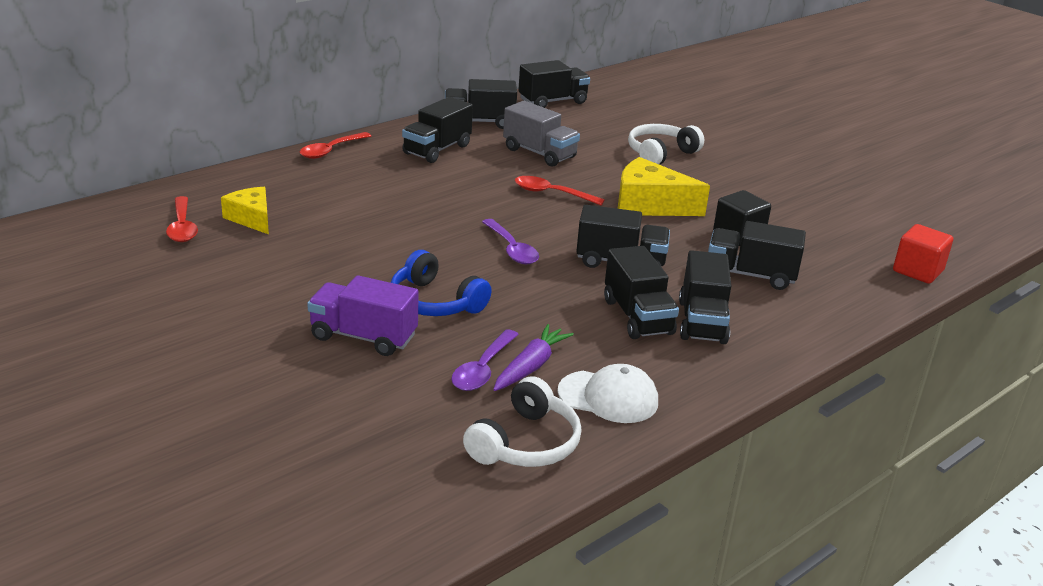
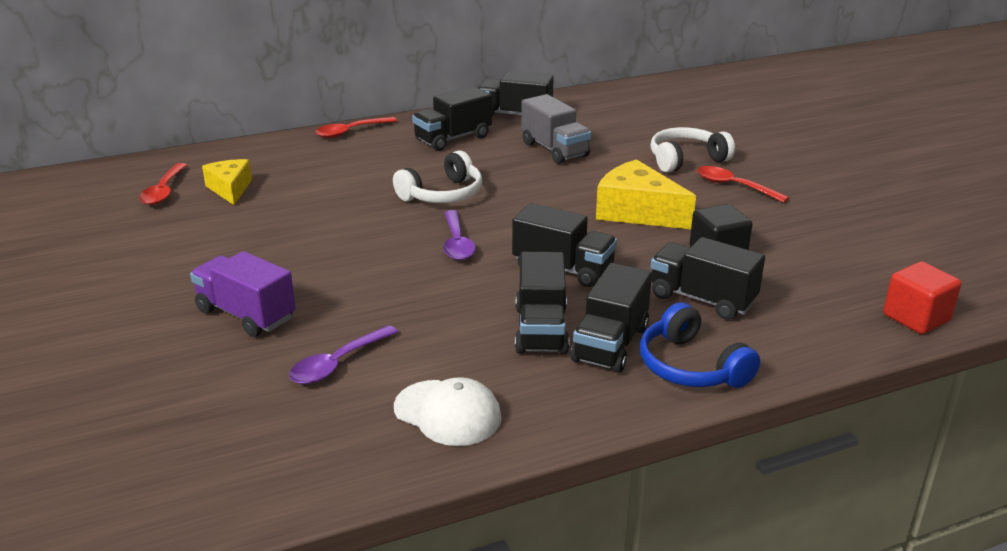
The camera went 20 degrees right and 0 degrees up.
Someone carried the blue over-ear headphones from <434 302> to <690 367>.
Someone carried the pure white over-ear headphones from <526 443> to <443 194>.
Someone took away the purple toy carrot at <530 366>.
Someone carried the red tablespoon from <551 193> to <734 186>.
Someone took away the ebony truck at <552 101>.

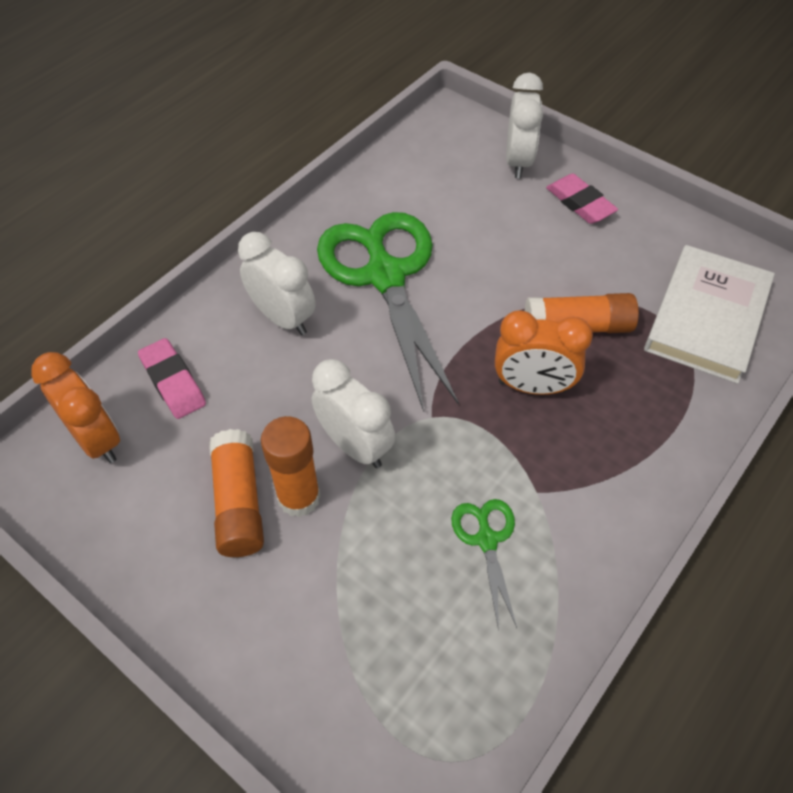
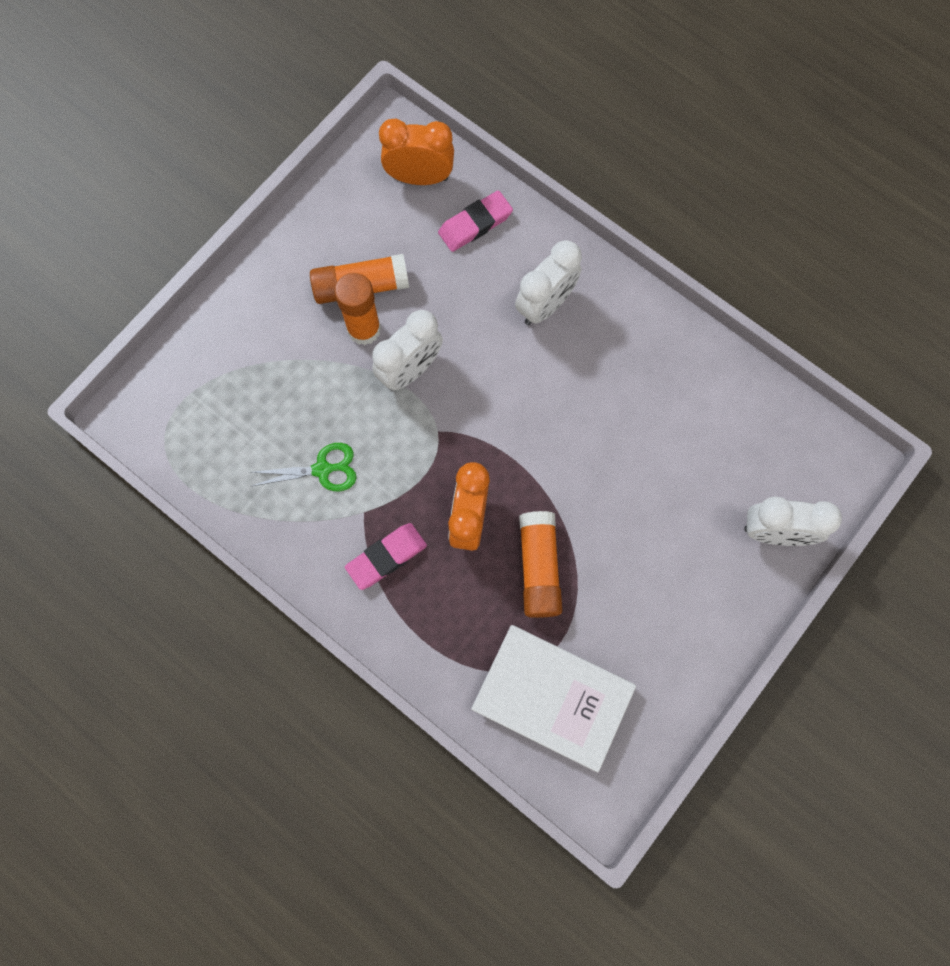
The camera went 90 degrees right and 20 degrees up.
Someone rotated the orange-coloured bedside clock at <97 439> by 135 degrees counterclockwise.
Someone took away the green scissors at <385 276>.
Someone carried the pink eraser from <580 203> to <386 557>.

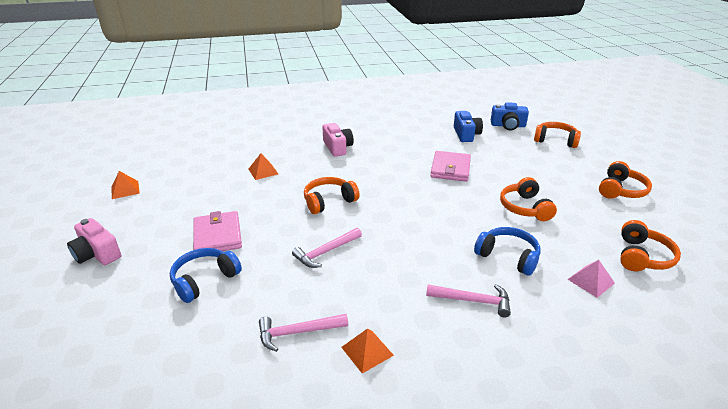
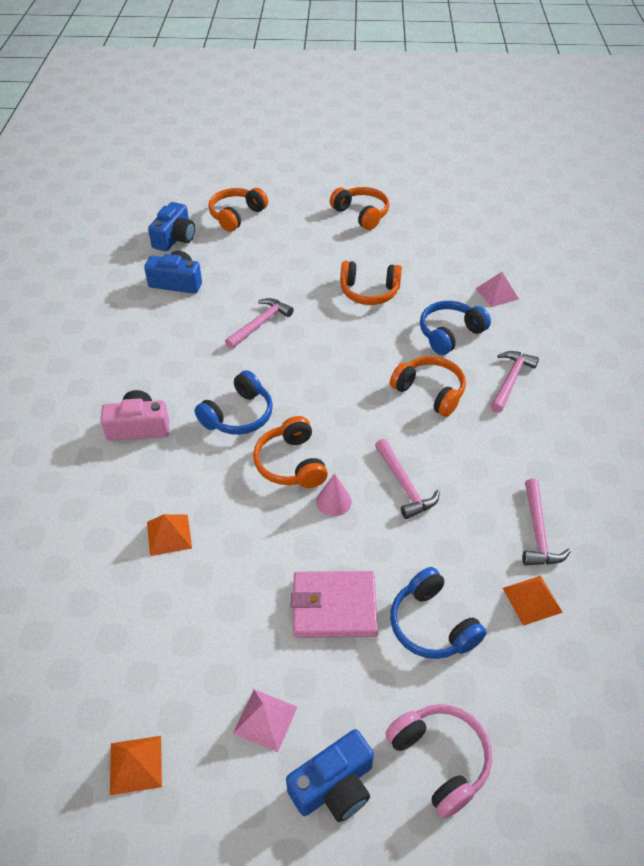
The camera went 75 degrees left and 15 degrees up.
Someone repainted the pink camera at <97 254>, which became the blue camera at <334 786>.
Someone carried the orange-coloured pyramid shape from <367 351> to <532 600>.
Someone swapped the pink billfold at <450 169> for the pink carpenter's hammer at <260 324>.
Someone carried the orange-coloured over-ear headphones from <642 257> to <430 392>.
Someone put down the blue over-ear headphones at <238 415>.
Someone put down the pink pyramid shape at <265 720>.
Someone put down the pink cone shape at <333 501>.
Someone put down the pink over-ear headphones at <440 759>.

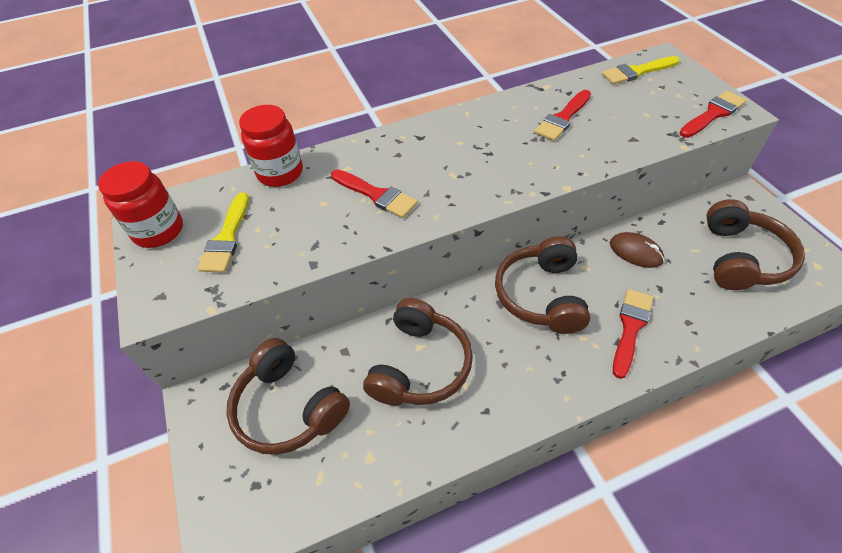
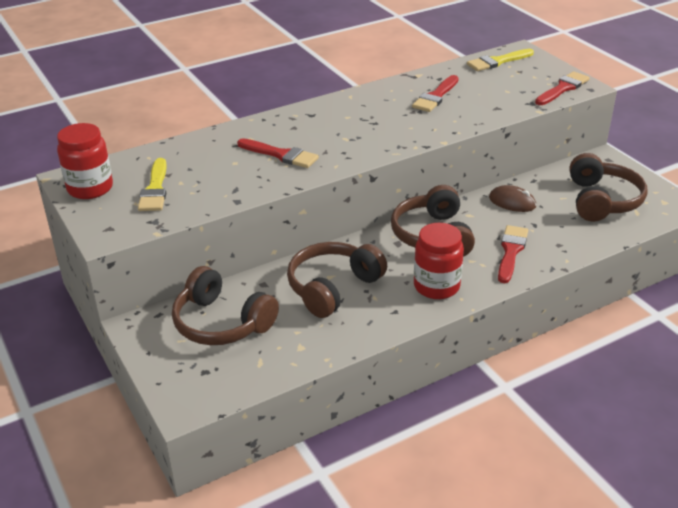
The camera went 10 degrees left and 15 degrees down.
Someone carried the red preserve jar from <280 173> to <436 286>.
Someone rotated the brown over-ear headphones at <420 365> by 150 degrees counterclockwise.

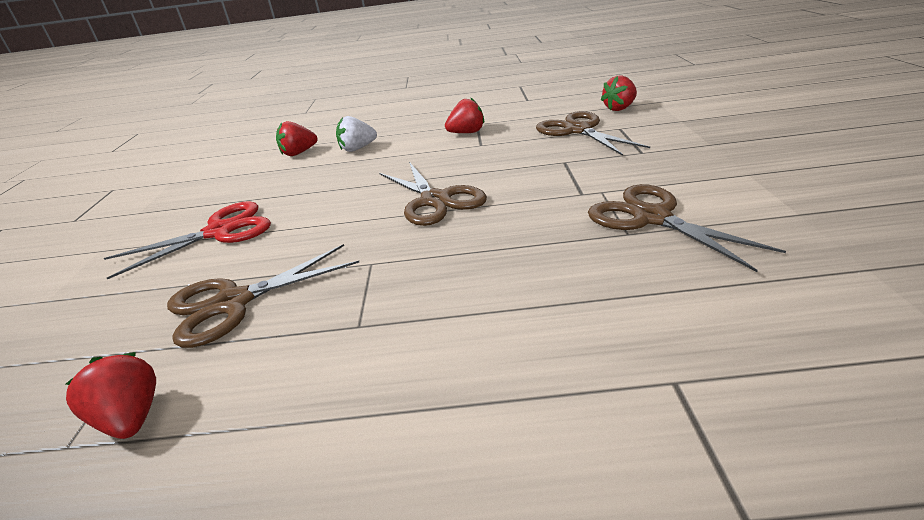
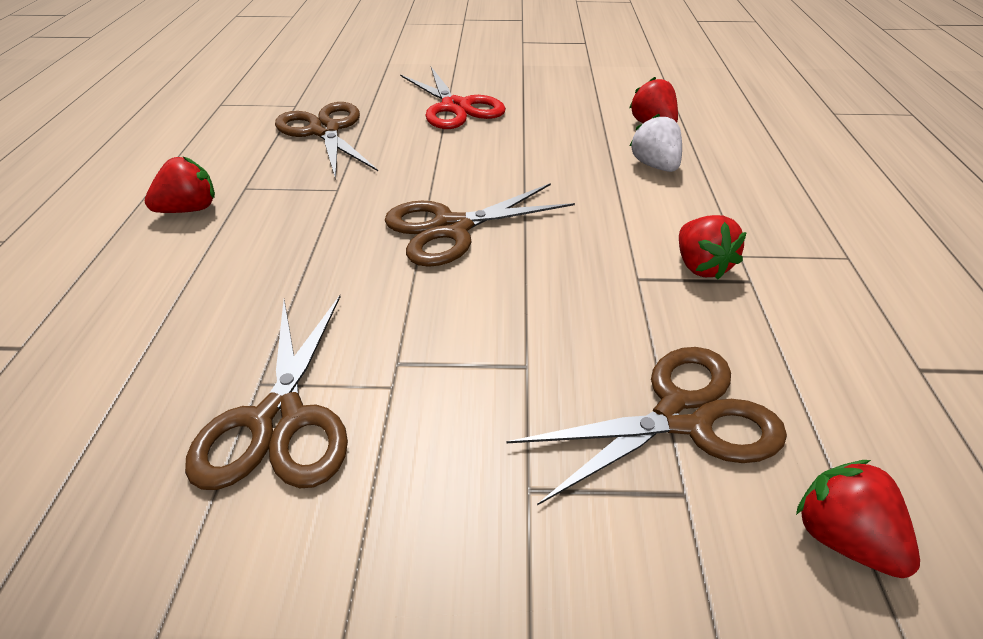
The camera went 90 degrees right and 10 degrees up.
Someone carried the red berry from <132 418> to <190 209>.
Someone rotated the brown scissors at <652 218> by 120 degrees clockwise.

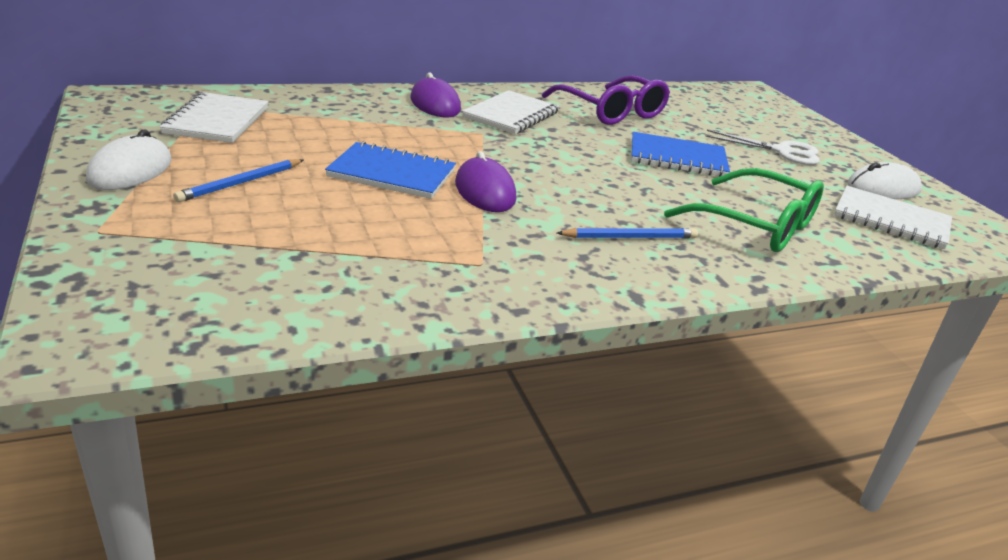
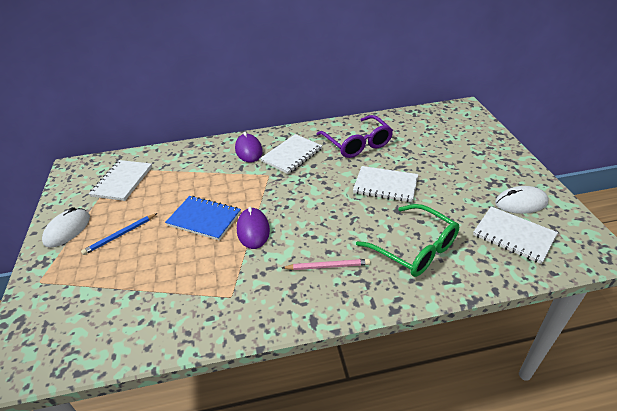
The camera went 15 degrees right and 10 degrees up.
Someone repainted the blue lead pencil at <630 237>, which became the pink lead pencil at <327 266>.
Someone repainted the blue notebook at <677 158>, which became the pure white notebook at <385 185>.
Someone took away the pure white scissors at <782 151>.

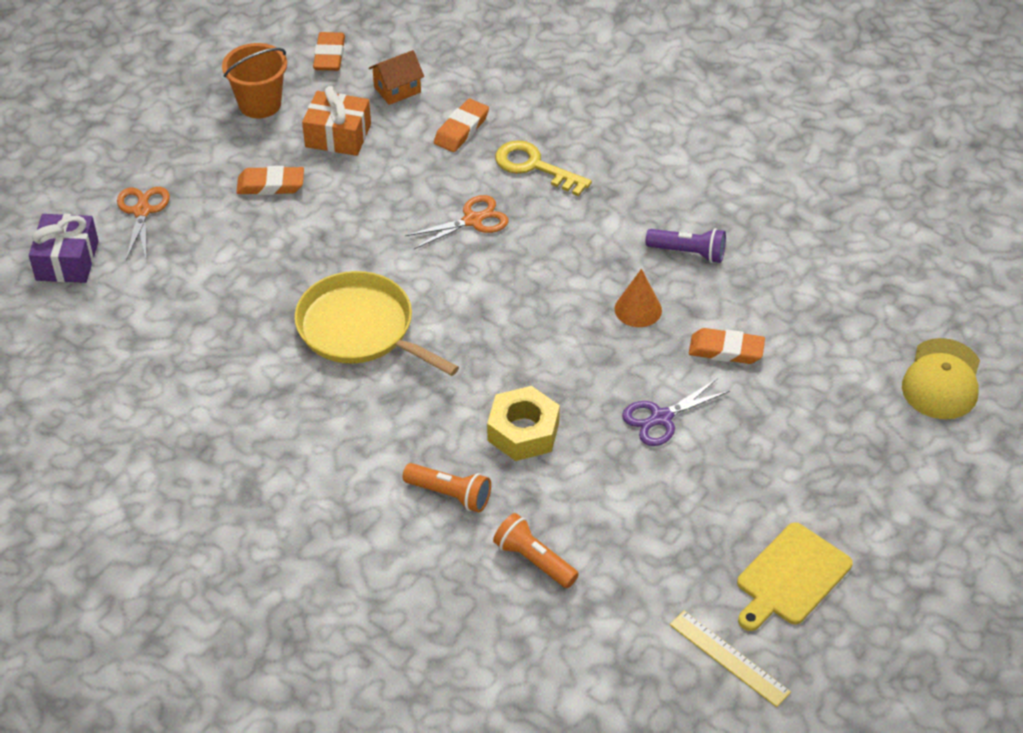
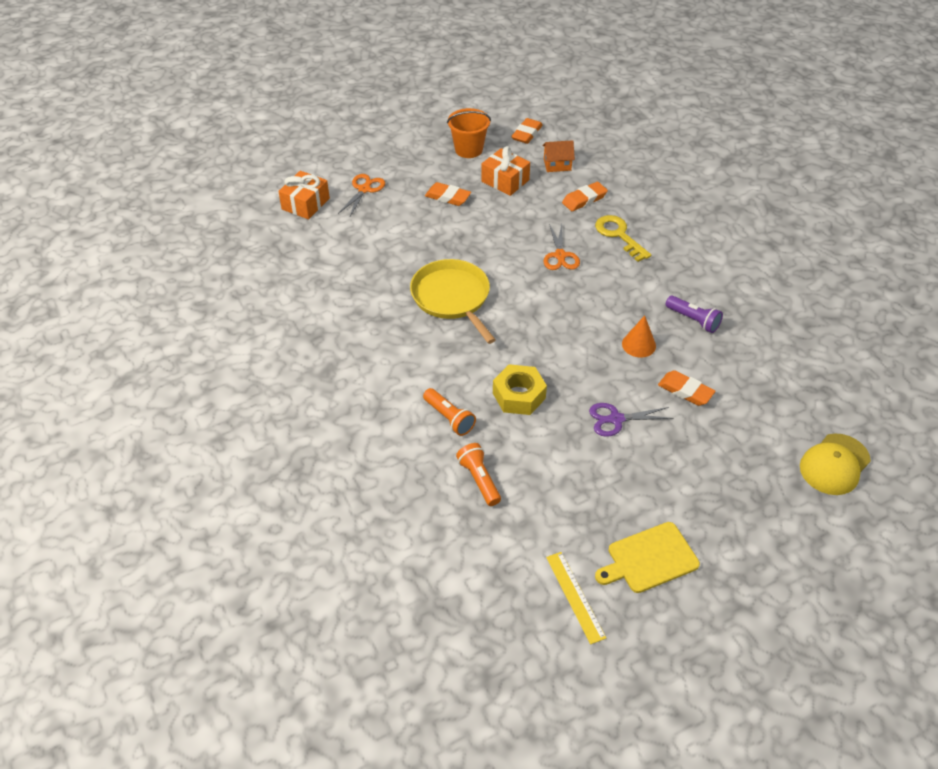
The camera went 25 degrees right and 0 degrees up.
Someone repainted the purple gift at <67 261>, which became the orange-coloured gift at <305 204>.
Someone rotated the orange-coloured scissors at <472 220> by 90 degrees clockwise.

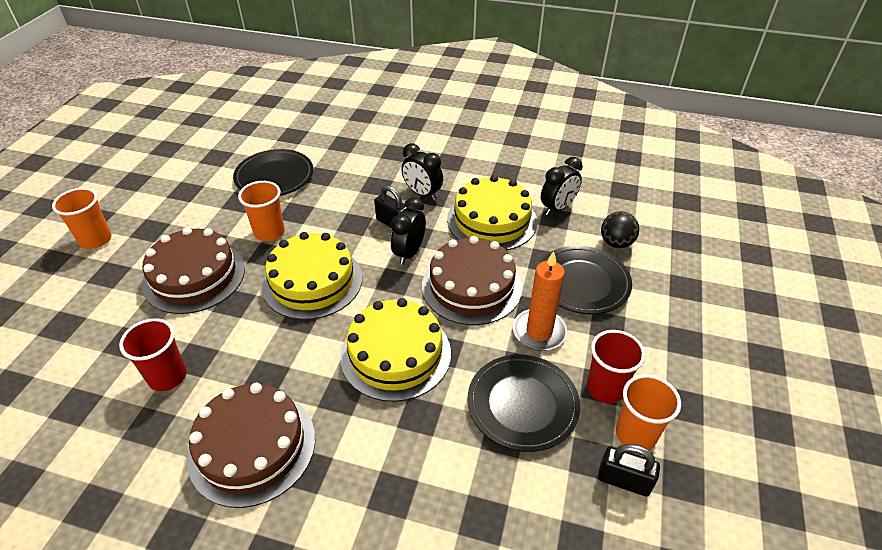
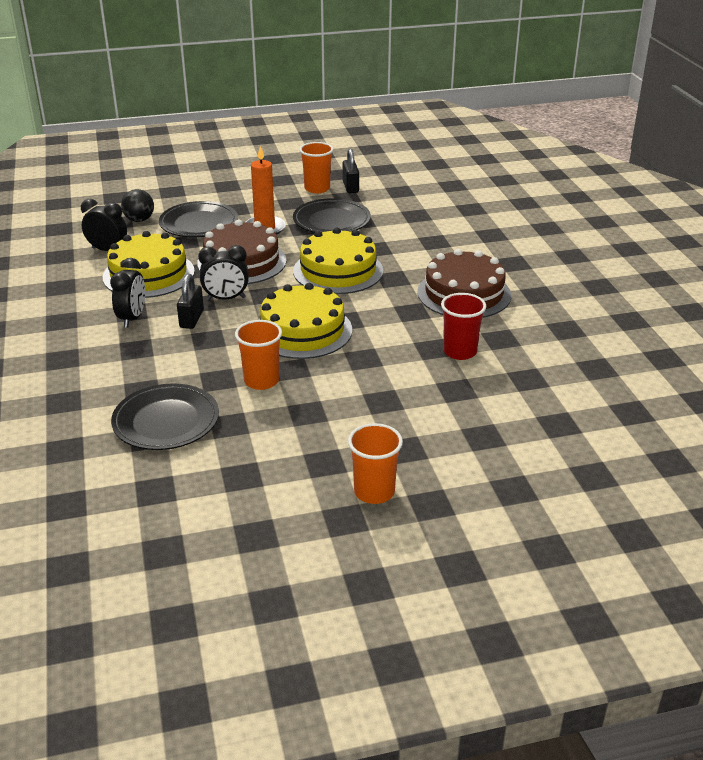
The camera went 120 degrees left and 10 degrees down.
Someone took away the brown gateau at <194 276>.
Someone took away the red tumbler at <605 388>.

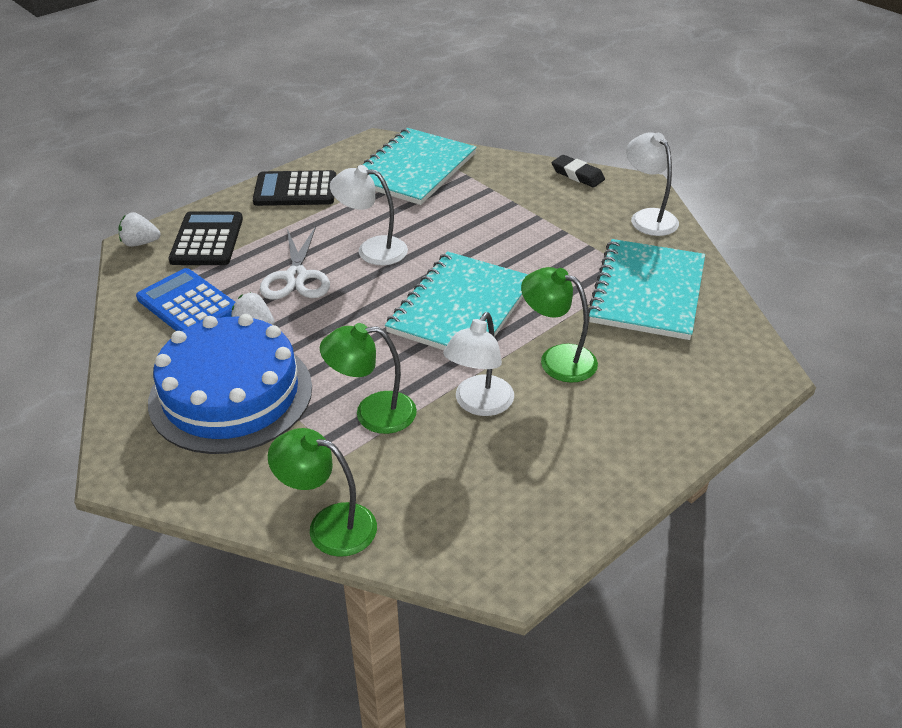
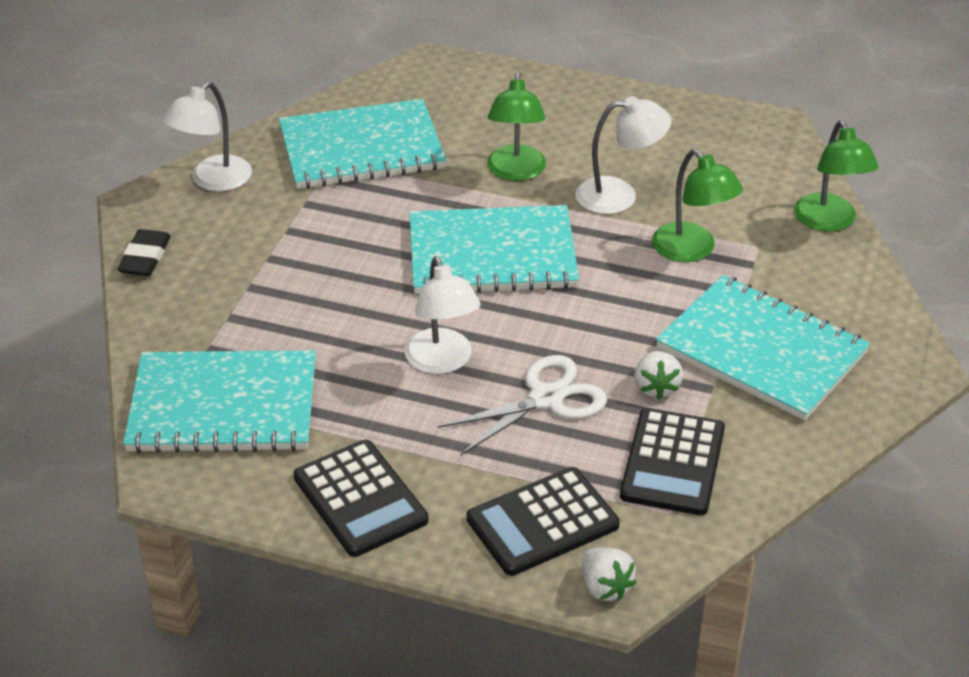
The camera went 120 degrees left and 0 degrees up.
Someone repainted the blue adding machine at <188 304>, which became the ebony adding machine at <672 462>.
Someone swapped the blue gateau at <231 394> for the turquoise notebook at <761 350>.

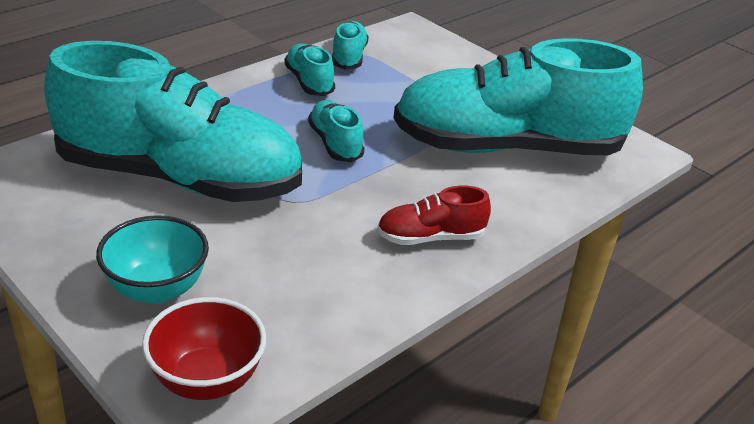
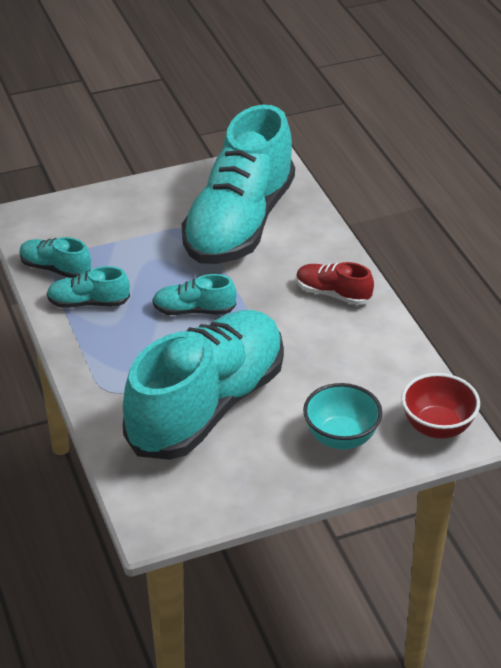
The camera went 65 degrees left and 5 degrees up.
Someone rotated the red shoe at <430 237> by 105 degrees clockwise.

